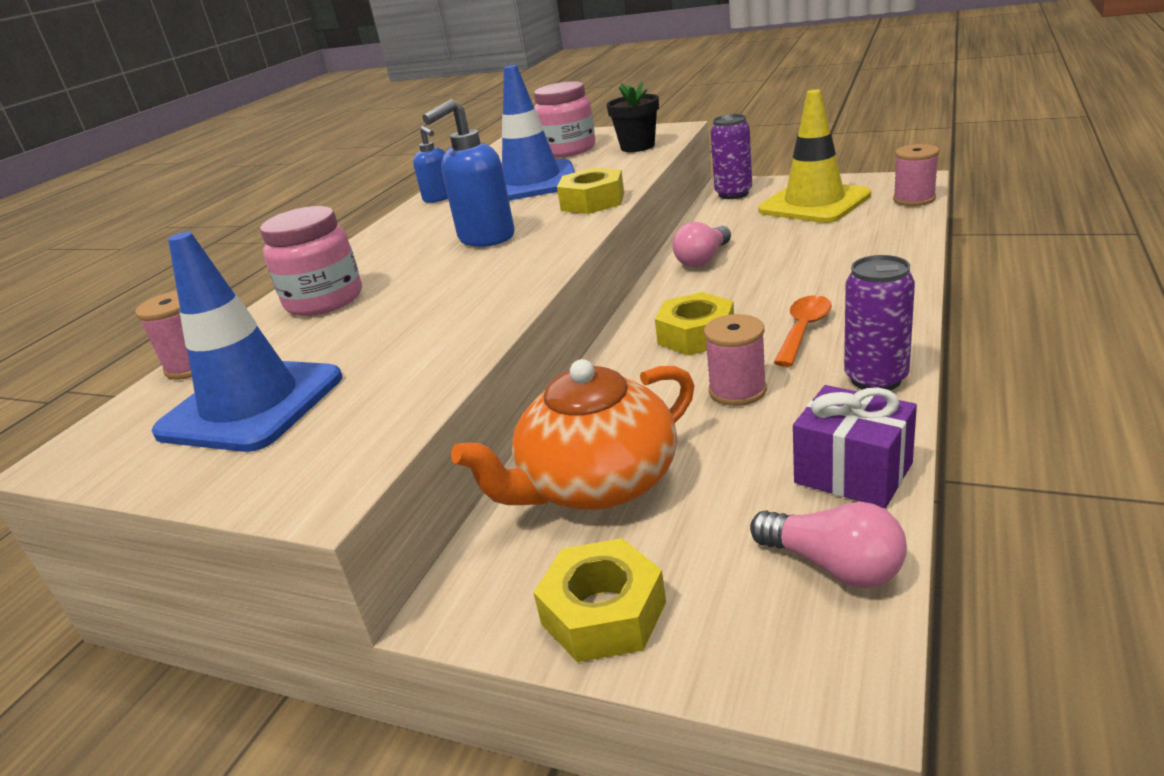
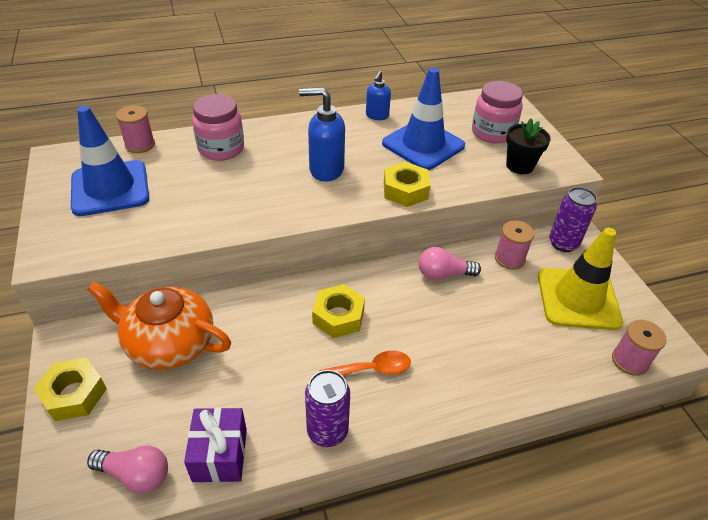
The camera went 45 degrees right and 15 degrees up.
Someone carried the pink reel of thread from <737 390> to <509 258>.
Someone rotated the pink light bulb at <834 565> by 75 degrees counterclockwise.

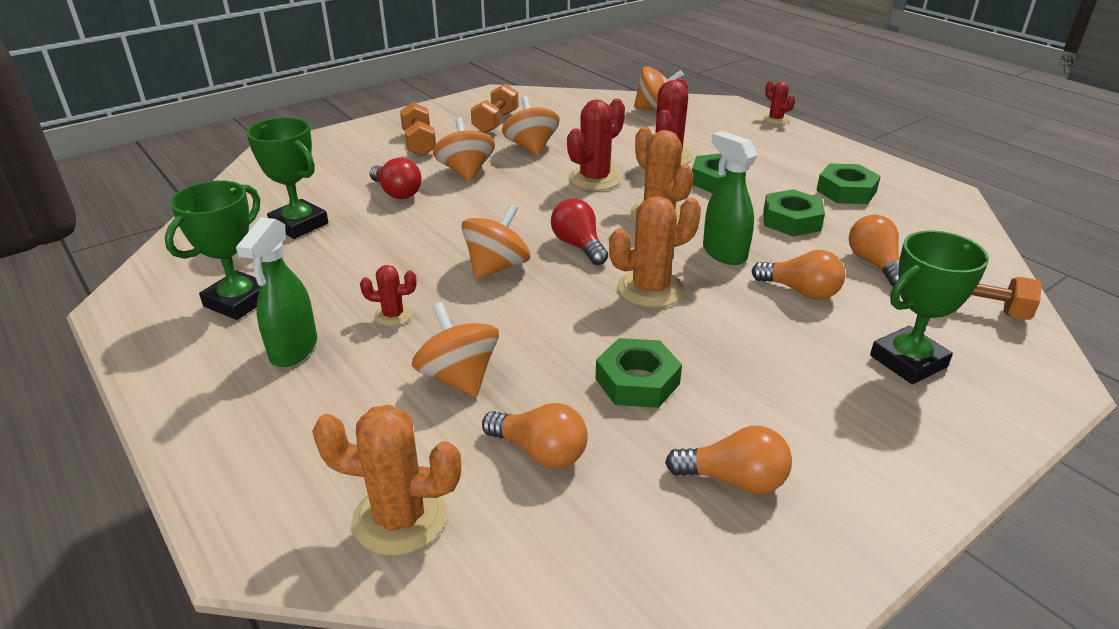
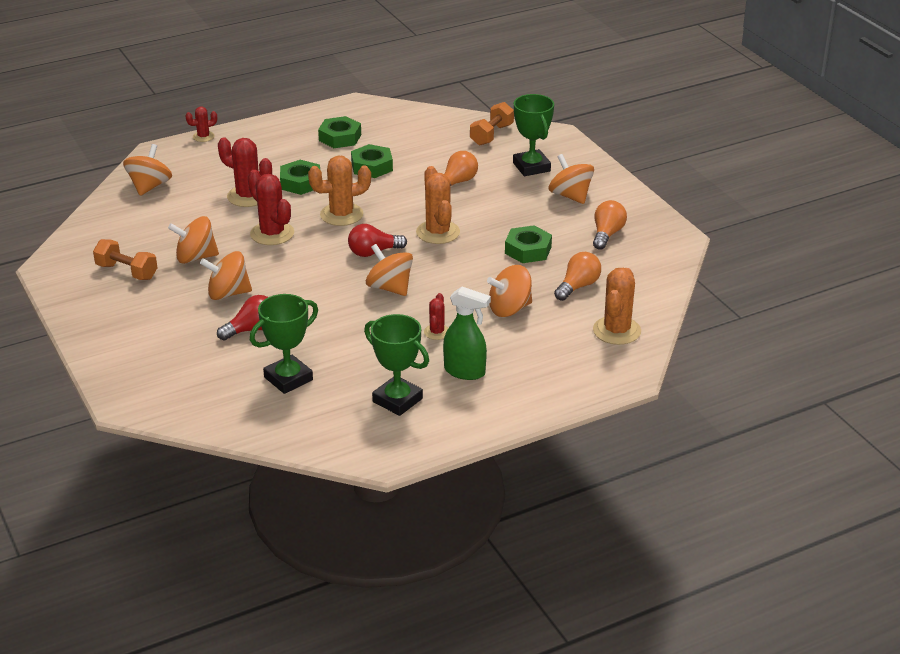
The camera went 80 degrees left and 0 degrees up.
Someone took away the orange-coloured dumbbell at <419 143>.
Someone took away the green sprayer at <724 253>.
Someone took away the orange-coloured light bulb at <874 264>.
Someone put down the orange-coloured toy top at <570 196>.

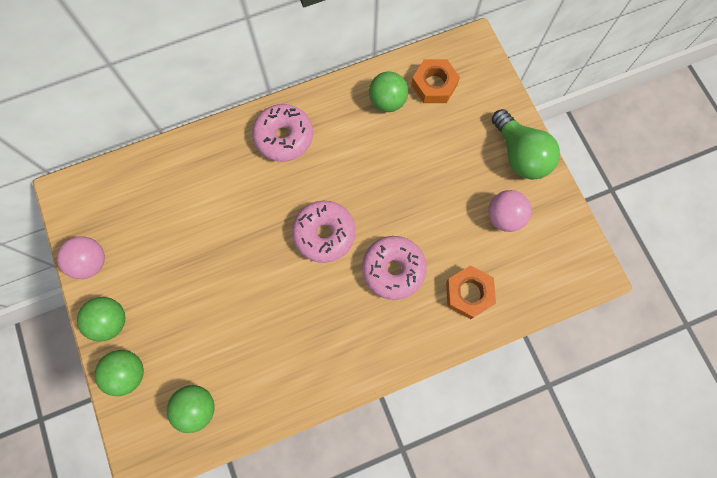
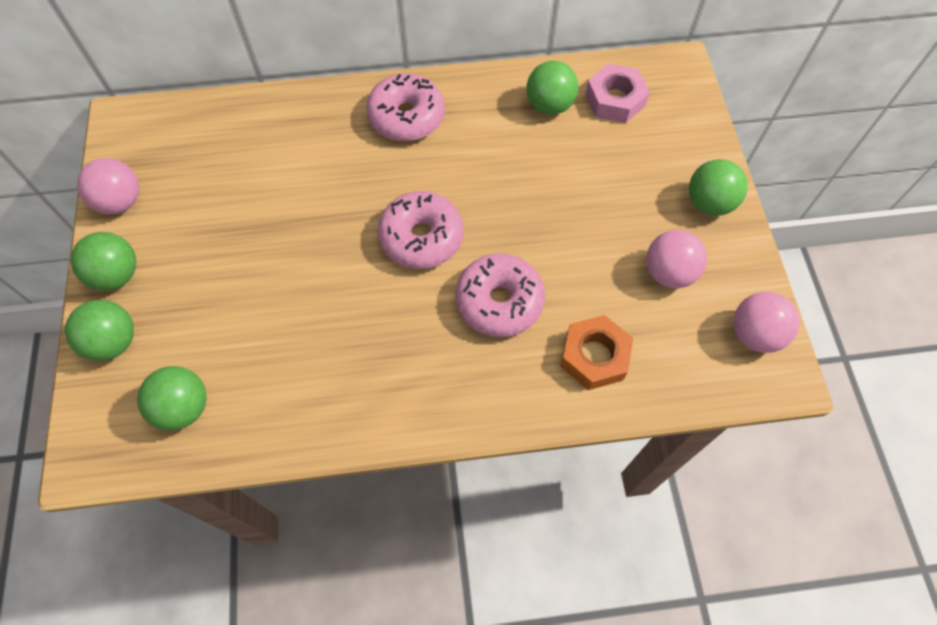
The camera went 15 degrees right and 10 degrees down.
Someone repainted the orange-coloured nut at <434 85>, which became the pink nut at <615 100>.
Someone swapped the green light bulb at <520 155> for the green play ball at <709 203>.
Someone put down the pink play ball at <754 334>.

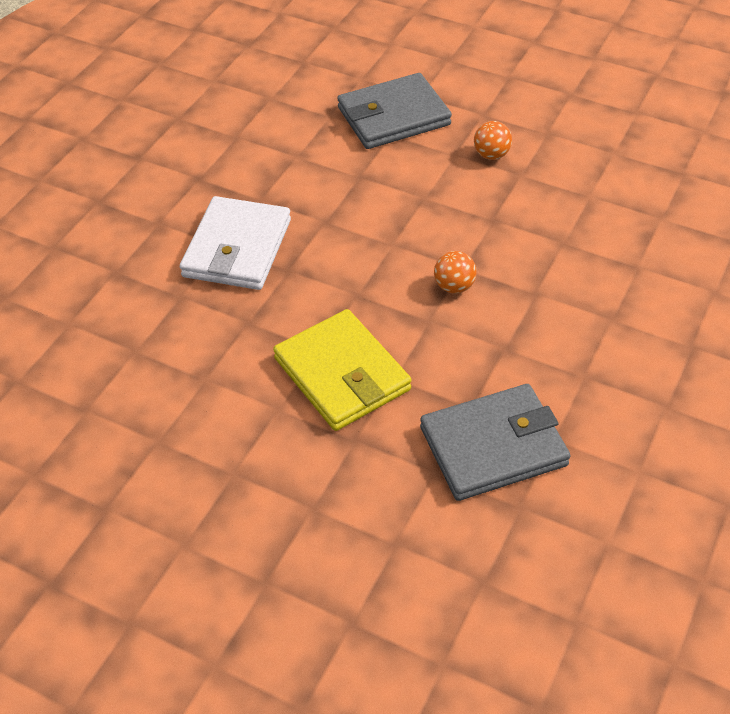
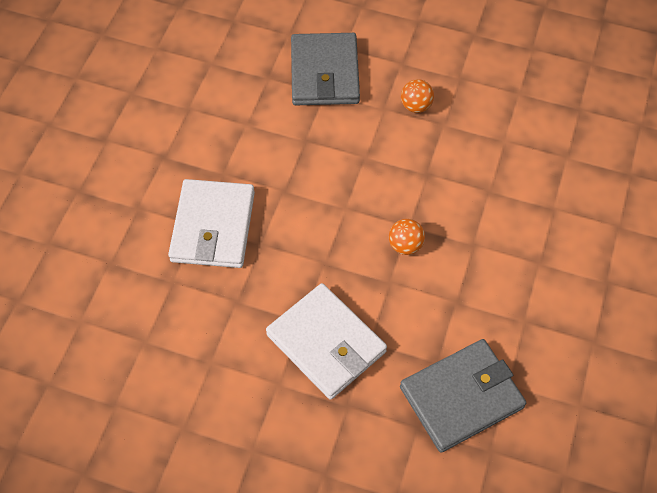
The camera went 10 degrees left and 10 degrees up.
Someone repainted the golden billfold at <342 374>, which became the pure white billfold at <326 343>.
Someone rotated the grey billfold at <393 116> by 60 degrees counterclockwise.

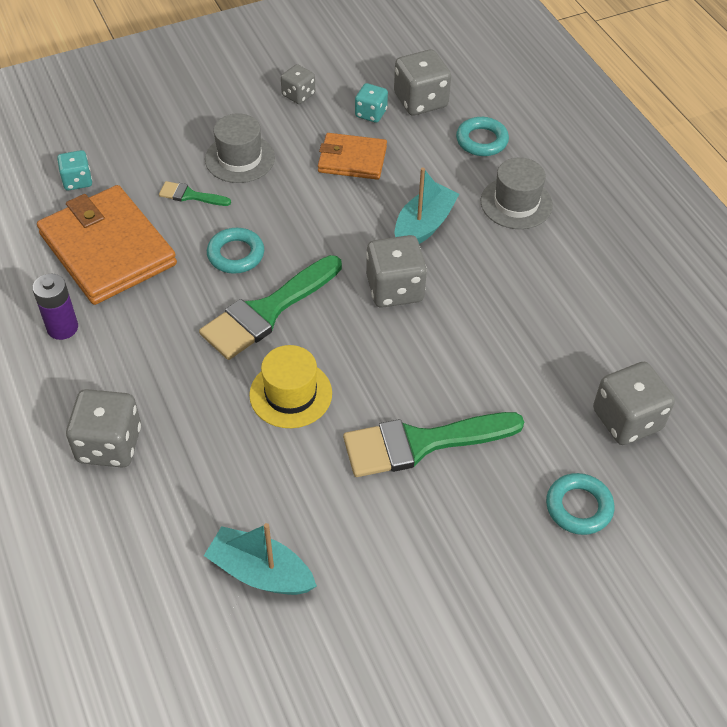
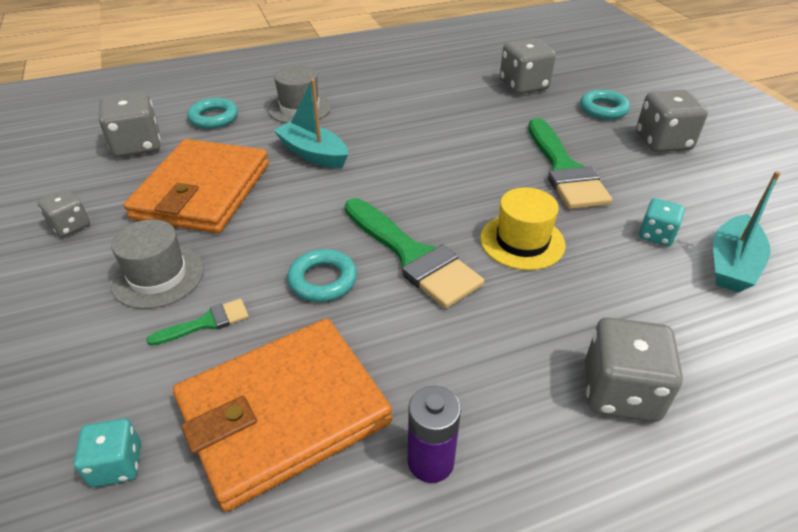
The camera went 85 degrees left and 10 degrees down.
Someone rotated the green brush at <190 195> by 135 degrees counterclockwise.
Someone scaled the orange-coloured billfold at <352 159> by 1.76.
Someone carried the turquoise die from <371 113> to <656 235>.
Someone carried the grey die from <395 289> to <663 142>.

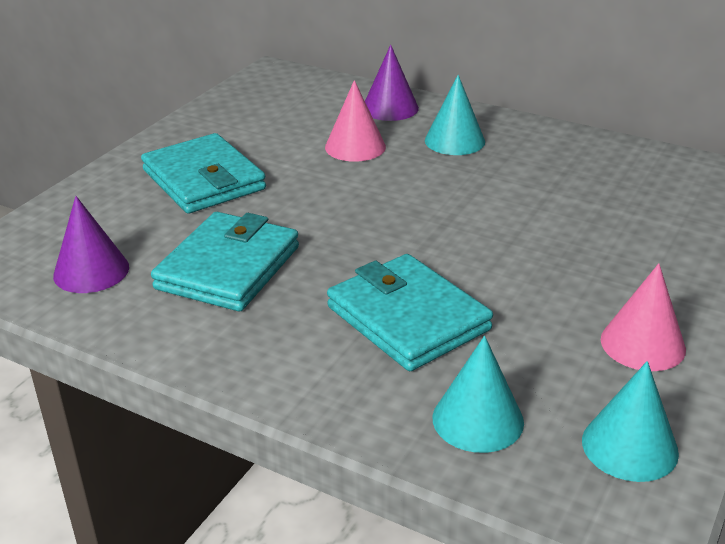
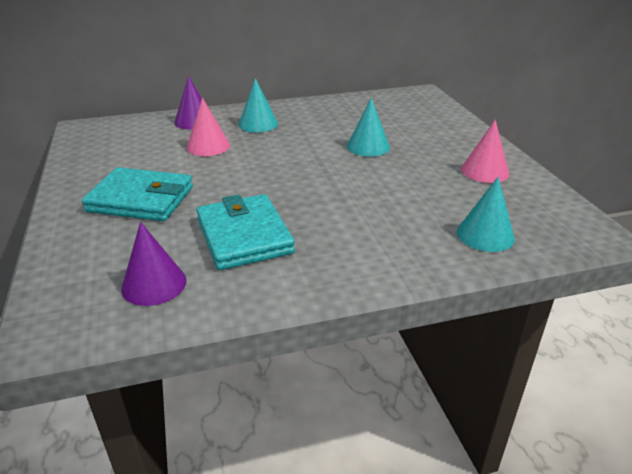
The camera went 45 degrees left and 0 degrees up.
Someone took away the turquoise billfold at <407 318>.
Someone carried the turquoise cone shape from <629 446> to <368 146>.

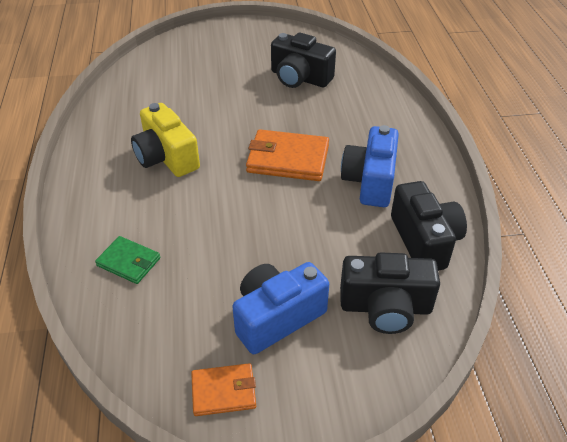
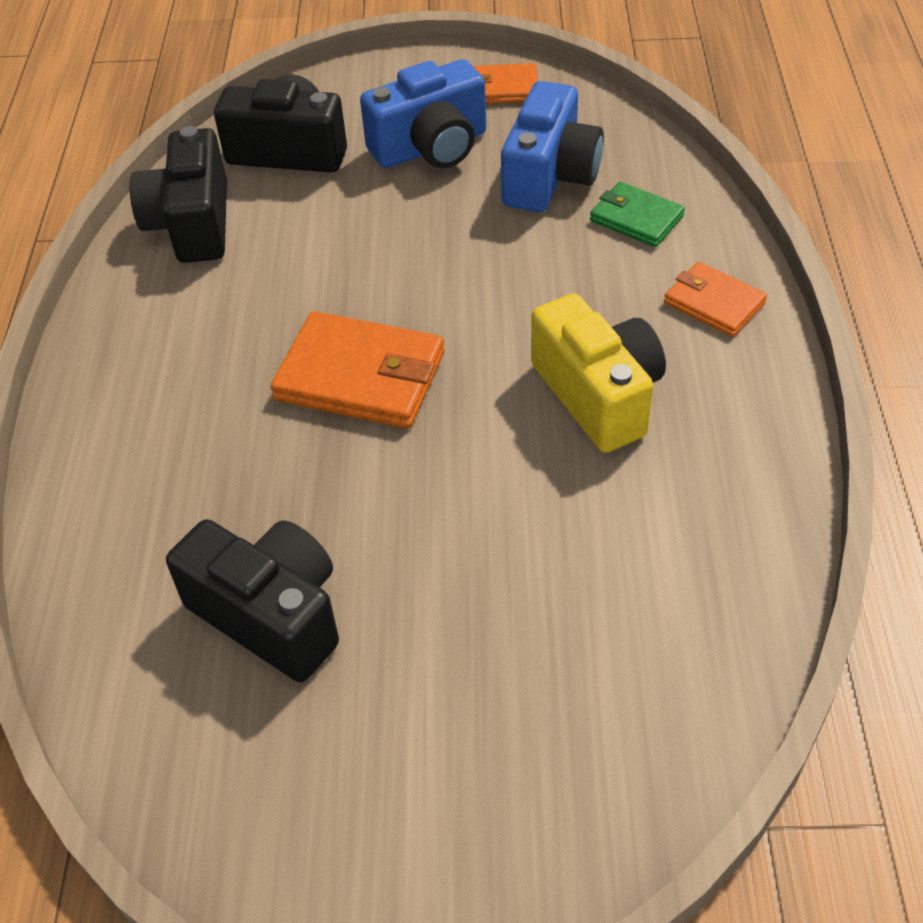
The camera went 170 degrees left and 5 degrees up.
Someone carried the blue camera from <370 181> to <550 176>.
Someone put down the orange-coloured billfold at <714 303>.

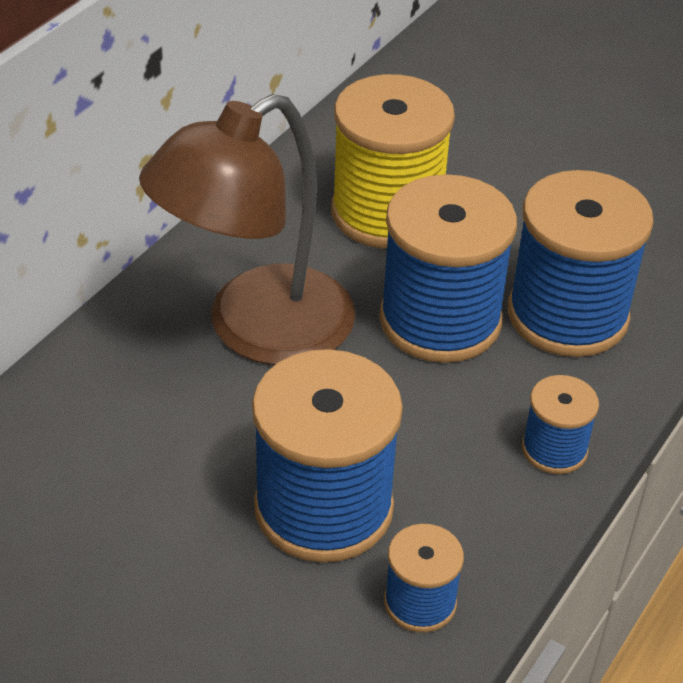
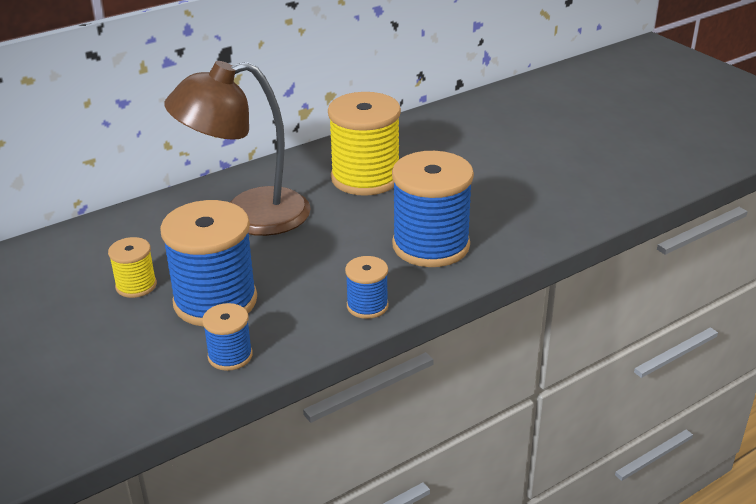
The camera went 25 degrees right and 10 degrees down.
Someone took away the blue reel of thread at <440 320>.
Someone put down the golden reel of thread at <136 286>.

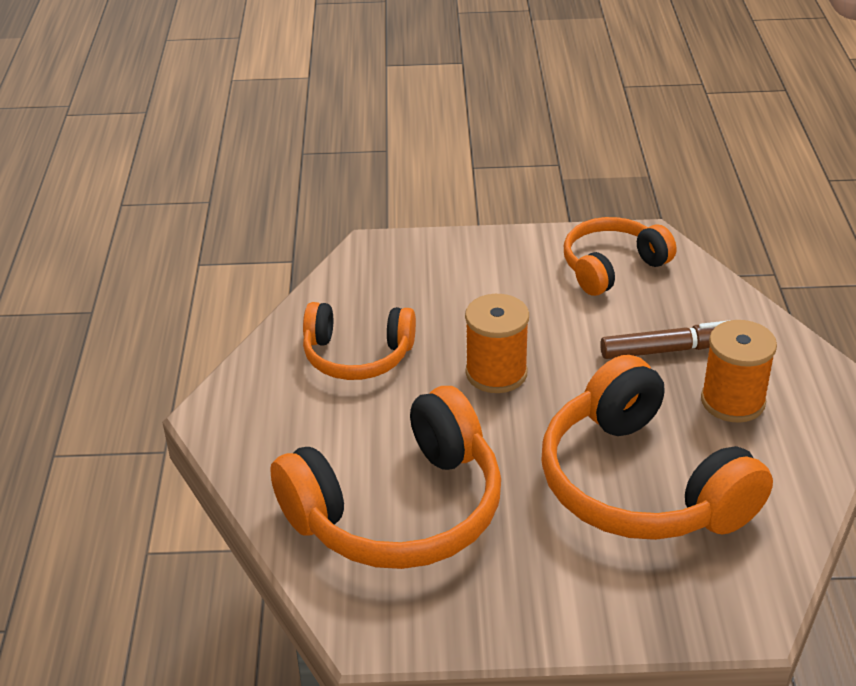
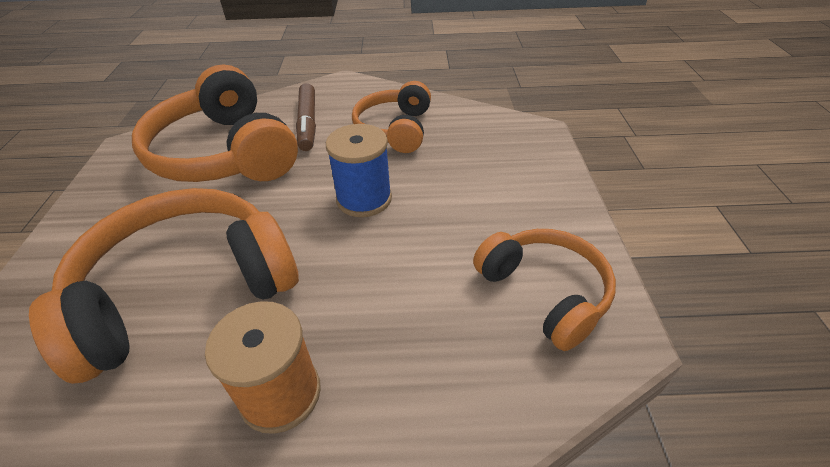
The camera went 90 degrees right and 5 degrees up.
Someone repainted the orange-coloured reel of thread at <496 373>, which became the blue reel of thread at <364 199>.
Someone carried the brown marker from <670 350> to <308 123>.

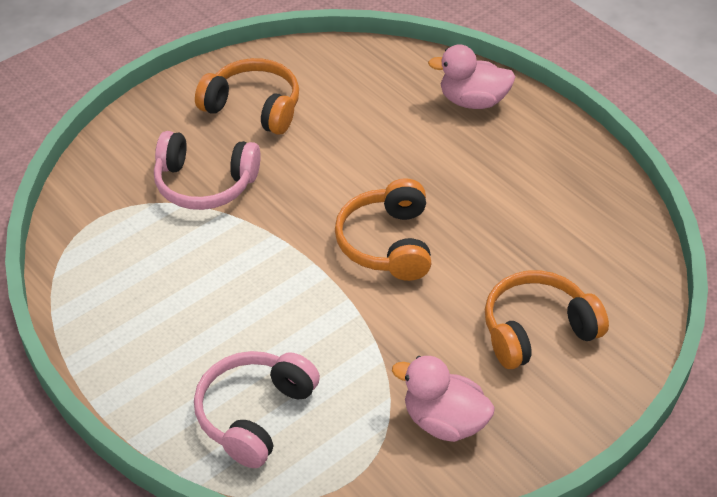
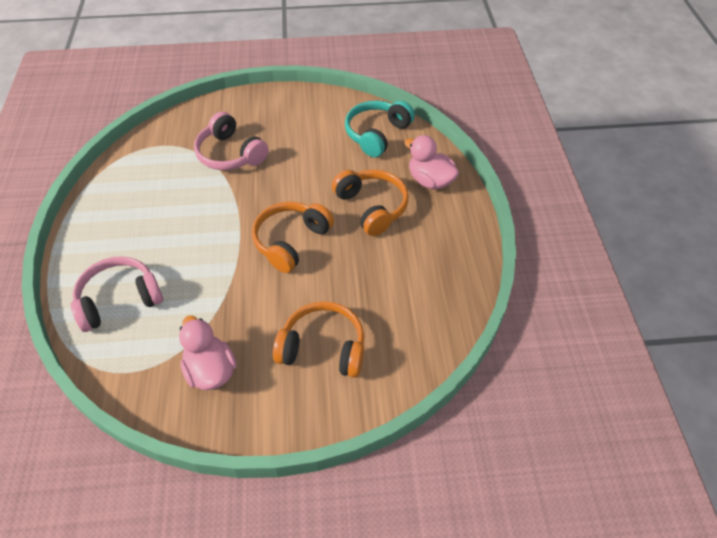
The camera went 35 degrees right and 5 degrees up.
Someone carried the orange-coloured over-ear headphones from <253 107> to <372 207>.
Someone put down the turquoise over-ear headphones at <377 134>.

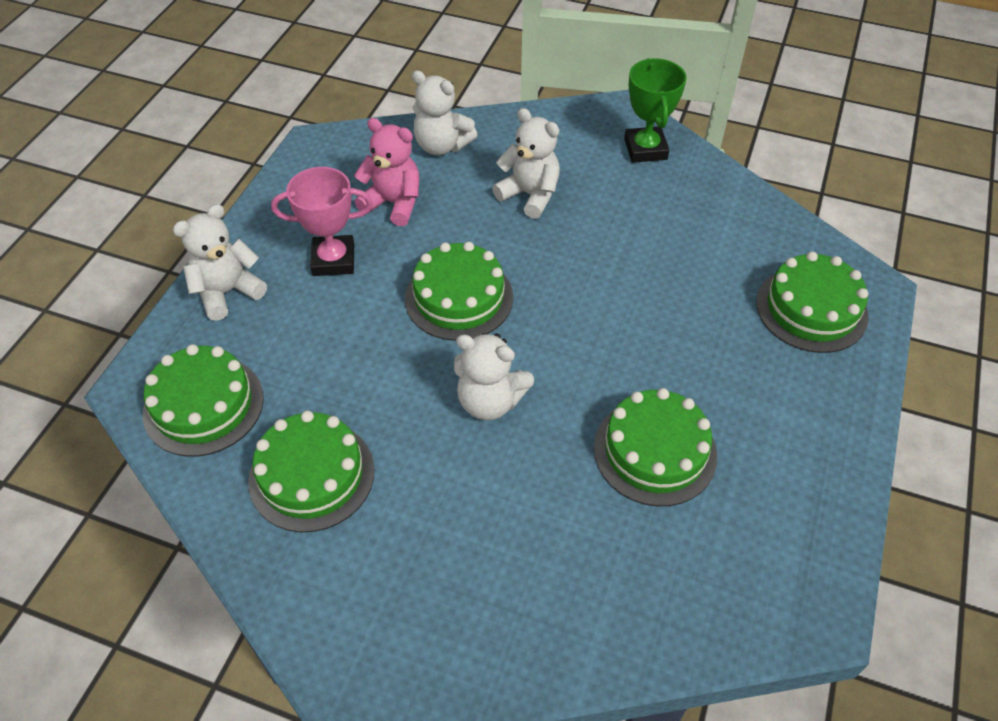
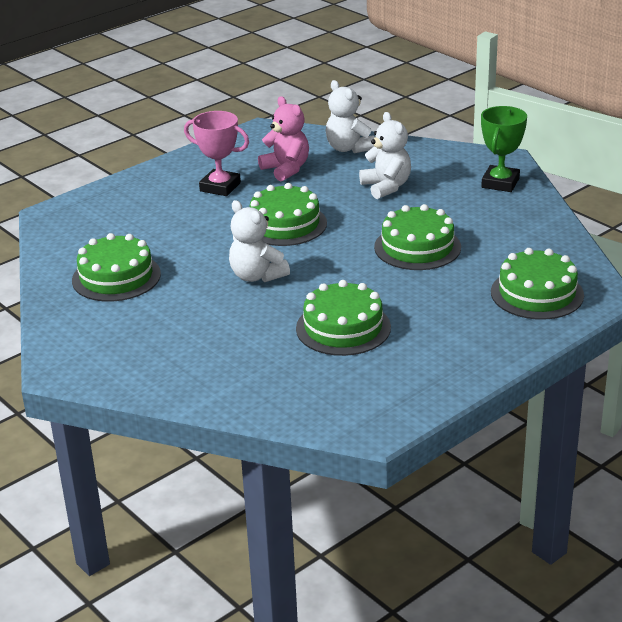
The camera went 30 degrees right and 20 degrees down.
Someone carried the green gateau from <203 405> to <417 247>.
Someone took away the pure white teddy bear at <227 292>.

